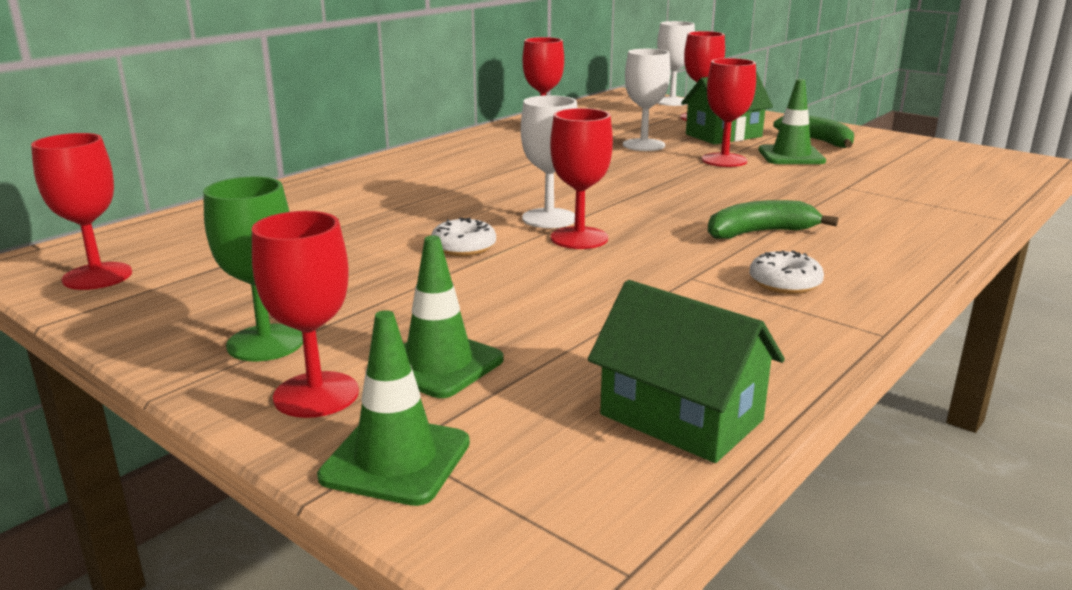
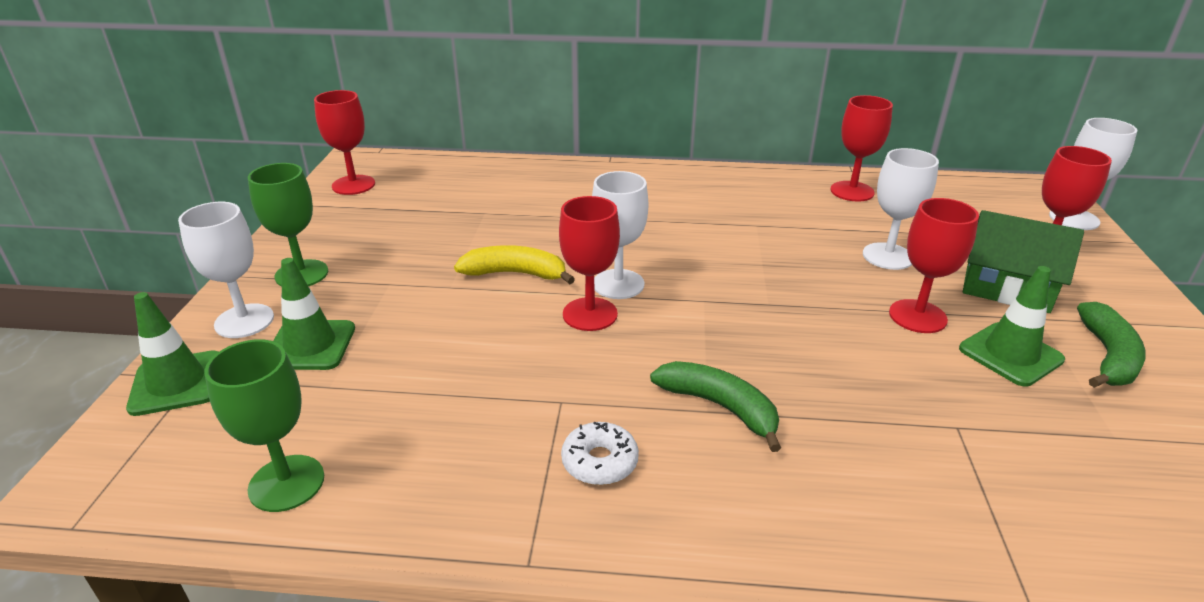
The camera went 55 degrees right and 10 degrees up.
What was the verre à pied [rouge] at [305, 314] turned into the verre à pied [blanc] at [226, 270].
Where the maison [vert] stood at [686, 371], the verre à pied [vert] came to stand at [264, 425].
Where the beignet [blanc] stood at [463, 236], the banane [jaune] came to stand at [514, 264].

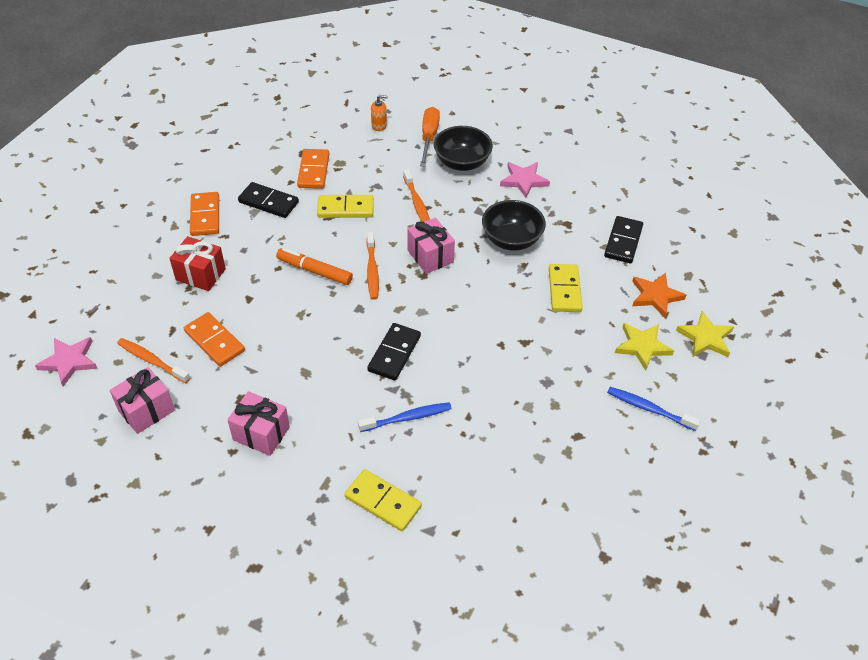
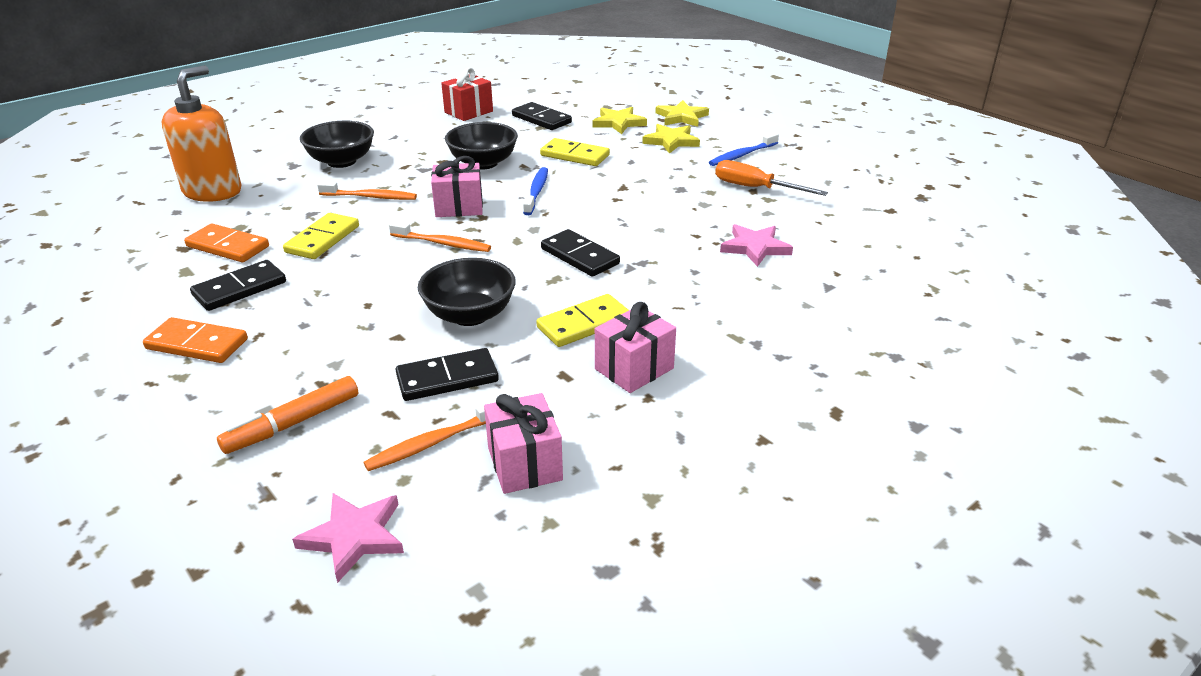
The camera went 65 degrees left and 15 degrees down.
The size of the distributeur de savon [orange] at [379, 113] changed by a factor of 2.43.
The feutre [orange] ended up elsewhere, having gone from [314, 266] to [287, 415].
What was the domino [orange] at [214, 339] turned into the domino [noir] at [447, 374].
The second view gained the bol [noir] at [467, 292].
The cadeau [rouge] ended up elsewhere, having gone from [197, 263] to [467, 94].
The brosse à dents [bleu] ended up elsewhere, having gone from [405, 417] to [535, 191].
The domino [jaune] ended up elsewhere, having gone from [383, 500] to [582, 320].
What was the étoile [orange] at [659, 295] turned into the étoile [jaune] at [619, 120].
The tournevis [orange] ended up elsewhere, having gone from [430, 137] to [771, 178].
The étoile [rose] ended up elsewhere, having gone from [525, 180] to [756, 245].

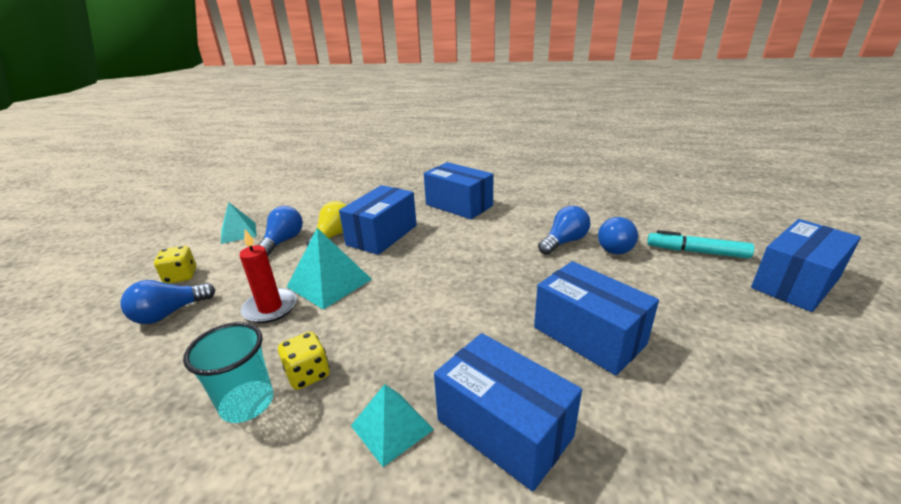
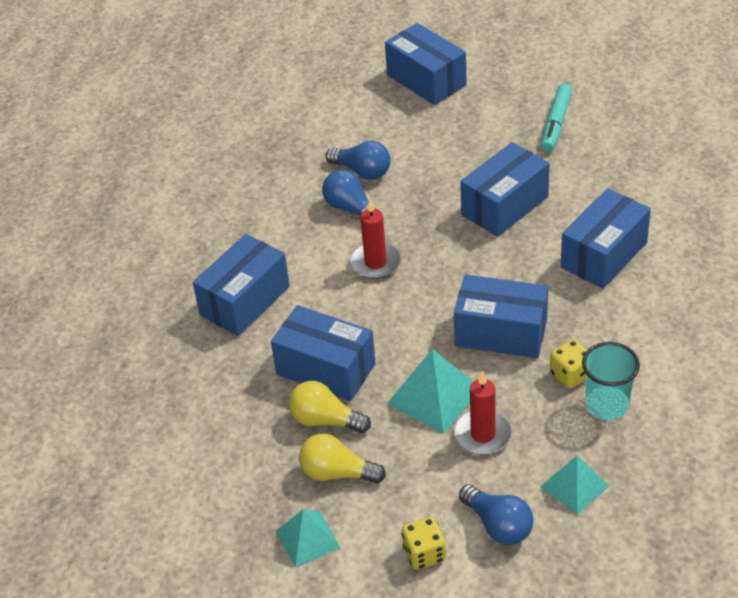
The camera went 90 degrees left and 15 degrees up.
What was the ampoule [bleu] at [280, 231] turned into the ampoule [jaune] at [342, 458].
The second view gained the bougie [rouge] at [375, 239].
The second view gained the boîte [bleu] at [501, 316].
The feutre [turquoise] ended up elsewhere, having gone from [700, 244] to [556, 118].
The pyramide [turquoise] ended up elsewhere, having gone from [392, 425] to [575, 485].

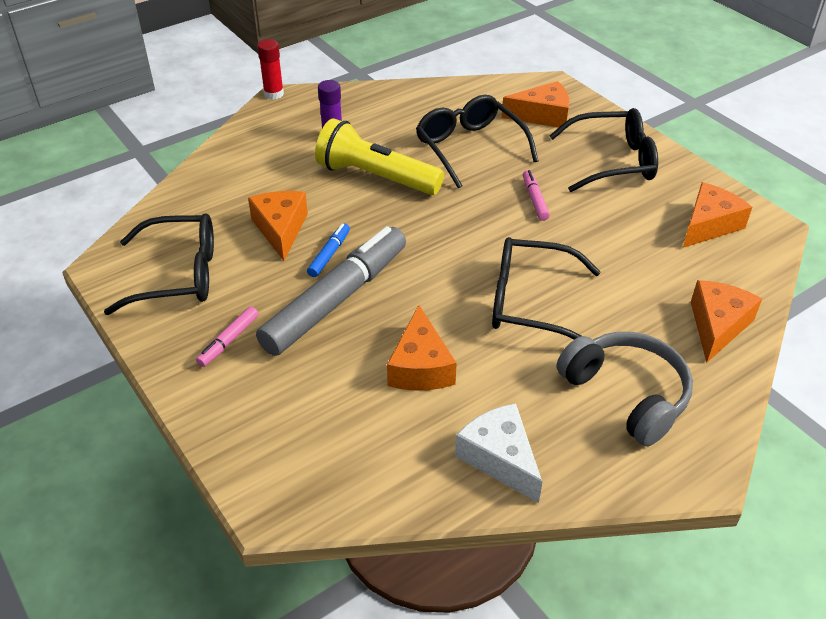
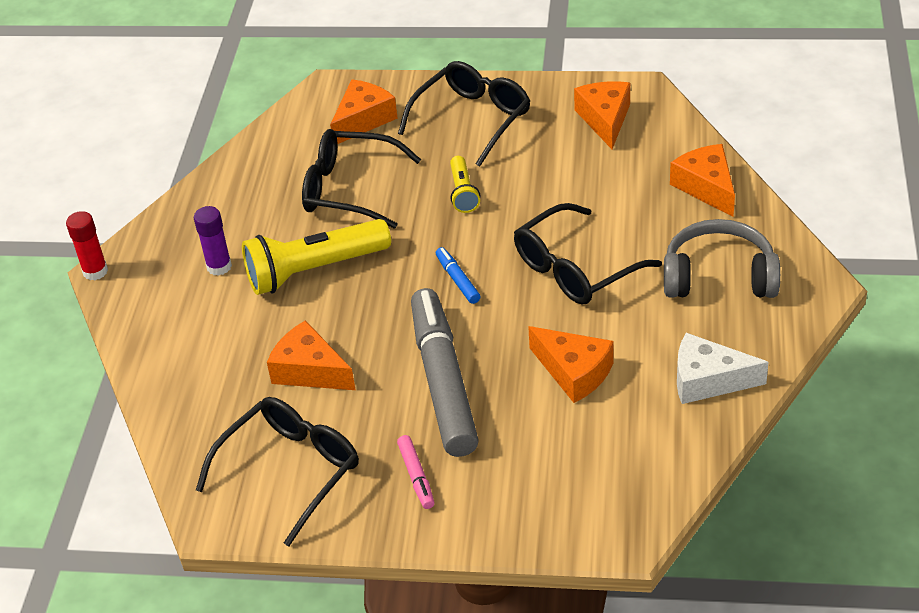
The camera went 45 degrees left and 0 degrees up.
The feutre [bleu] ended up elsewhere, having gone from [328, 250] to [458, 275].
Where the feutre [rose] stood at [536, 195], the lampe de poche [jaune] came to stand at [465, 184].

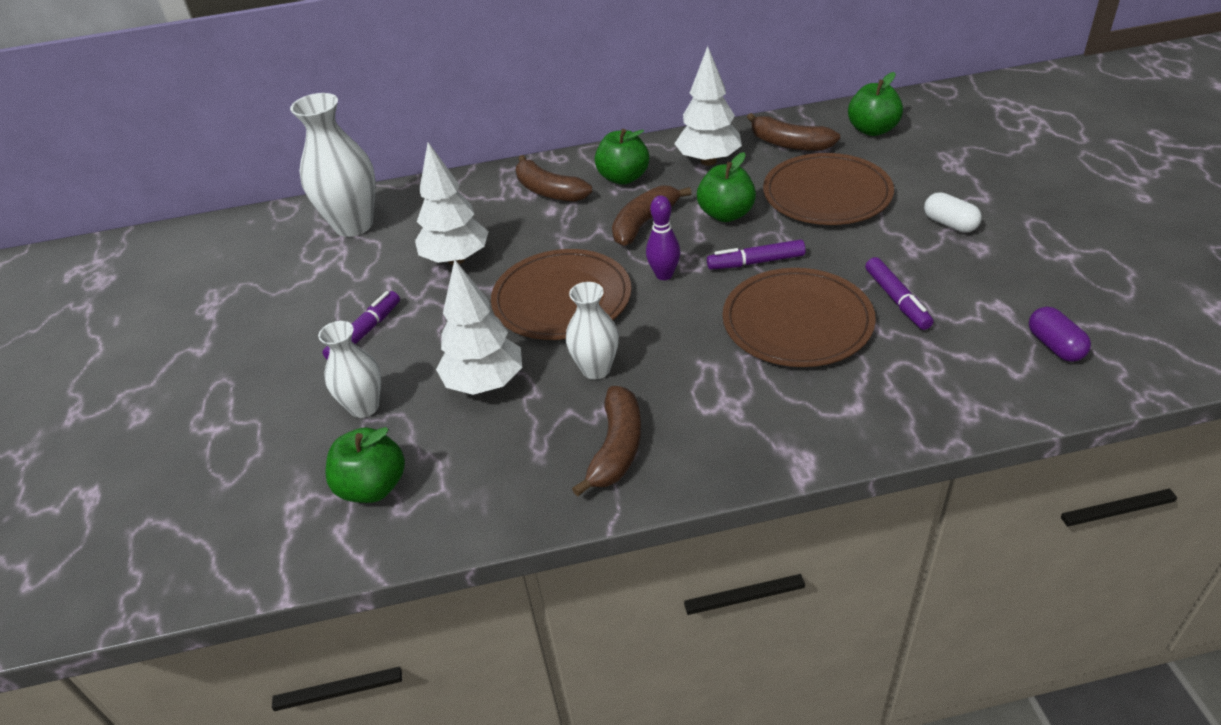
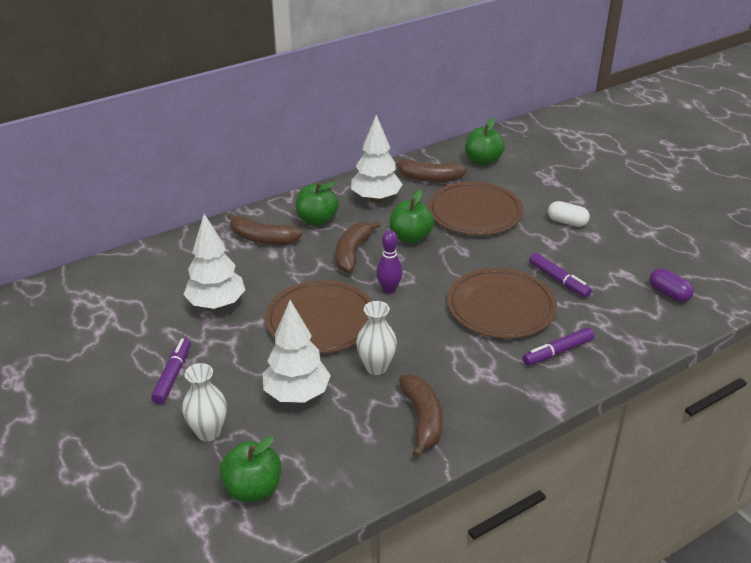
The camera went 25 degrees left and 5 degrees down.
The feutre [violet] ended up elsewhere, having gone from [756, 255] to [558, 346].
The second view lost the vase [blanc] at [333, 165].

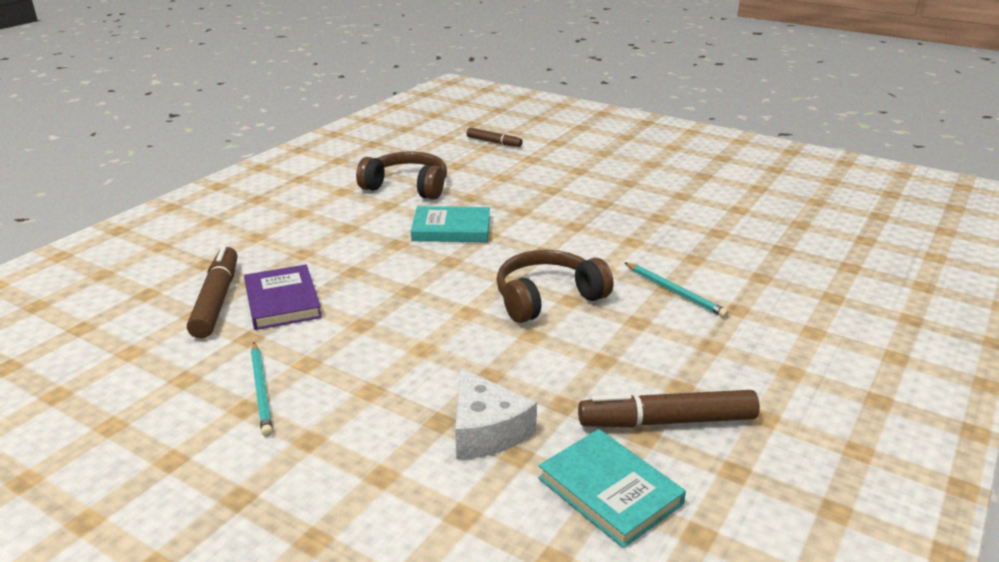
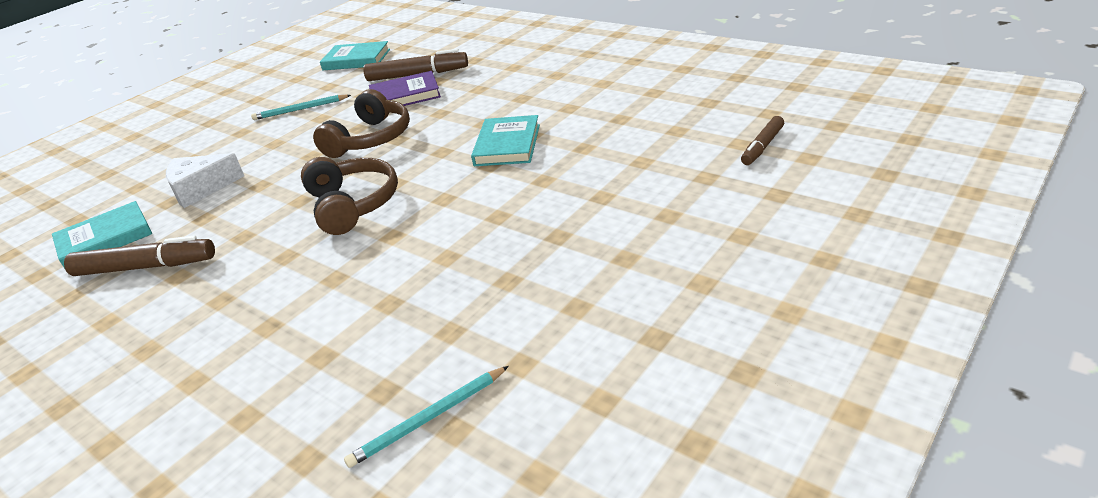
The camera went 100 degrees right and 5 degrees up.
The feutre [marron] at [669, 408] ended up facing another way, 90 degrees clockwise from before.
The casque audio [marron] ended up elsewhere, having gone from [401, 175] to [361, 123].
The second view gained the livre [turquoise] at [355, 55].
The crayon [turquoise] ended up elsewhere, having gone from [676, 289] to [426, 417].

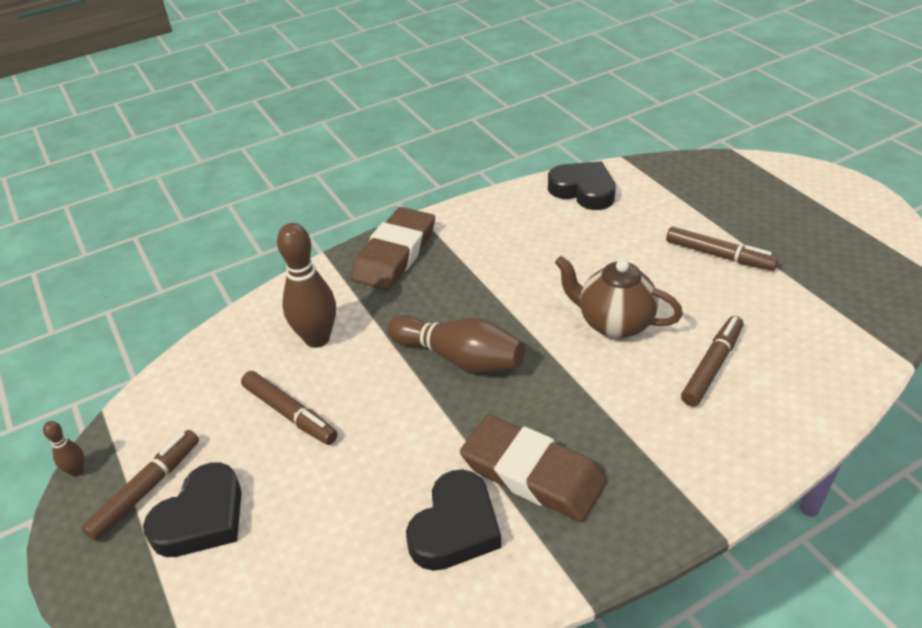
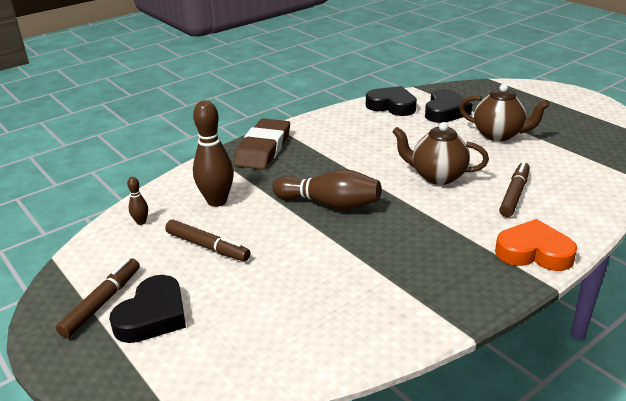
The camera went 10 degrees left and 10 degrees down.
The quille [marron] ended up elsewhere, having gone from [63, 449] to [137, 201].
The cœur [noir] ended up elsewhere, having gone from [454, 520] to [448, 106].
Where the feutre [marron] stood at [722, 249], the théière [marron] came to stand at [504, 112].
The second view gained the cœur [orange] at [536, 245].
The second view lost the gomme [marron] at [533, 468].

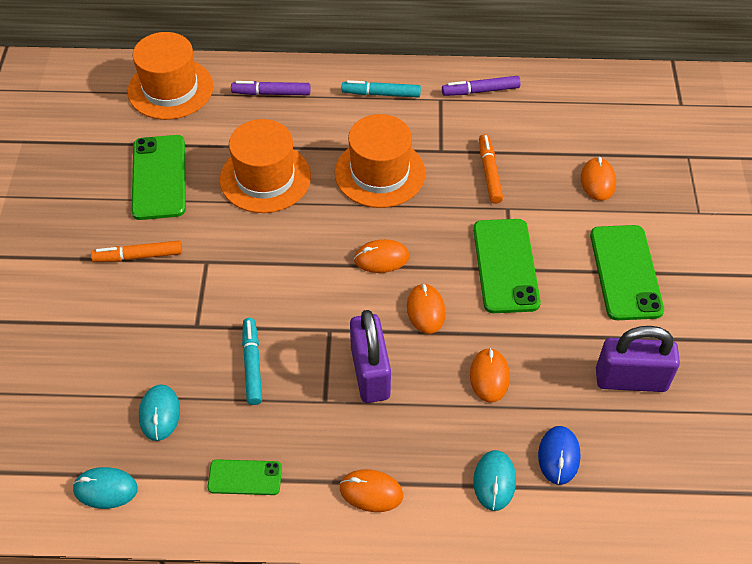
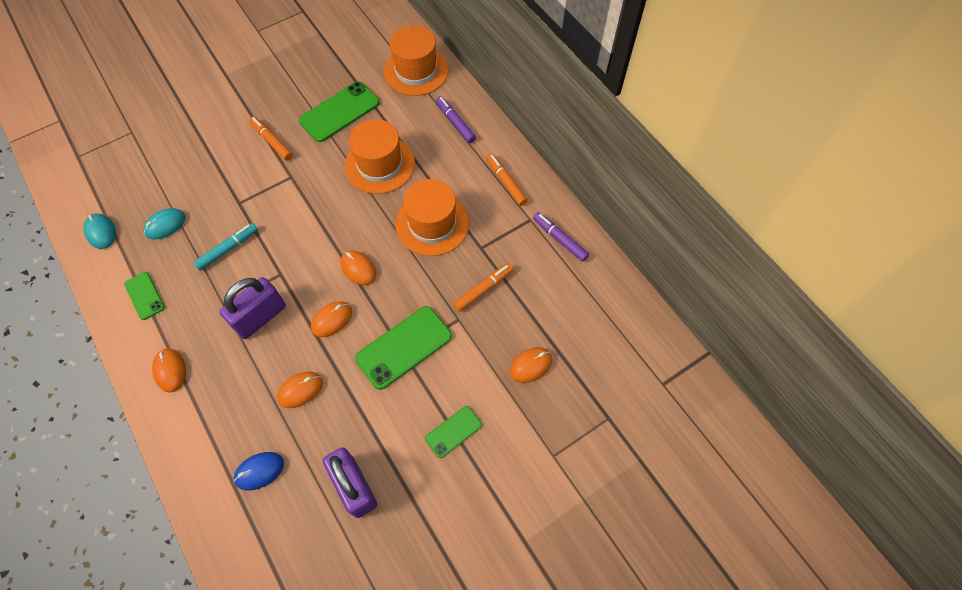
The camera went 55 degrees right and 10 degrees up.
The size of the téléphone [vert] at [627, 272] changed by a factor of 0.56.
What was the feutre [turquoise] at [381, 89] turned into the feutre [orange] at [506, 179].
The second view lost the souris [turquoise] at [494, 480].

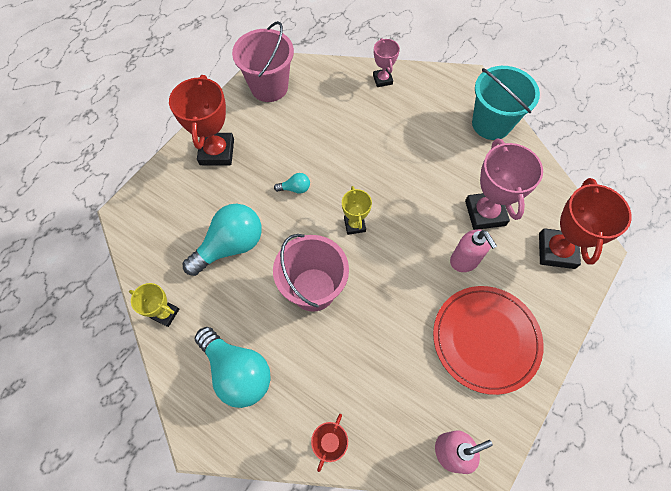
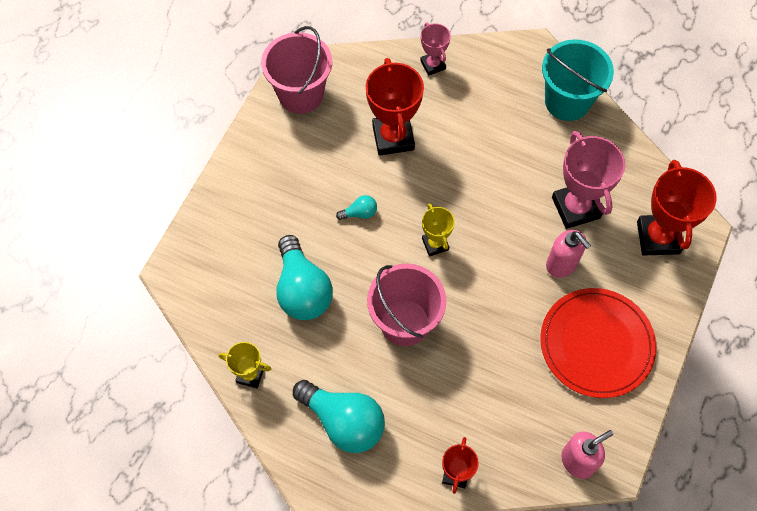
The camera went 10 degrees left and 0 degrees up.
The ampoule [turquoise] at [222, 240] ended up facing another way, 120 degrees clockwise from before.
The trophée [rouge] ended up elsewhere, having gone from [201, 120] to [395, 107].

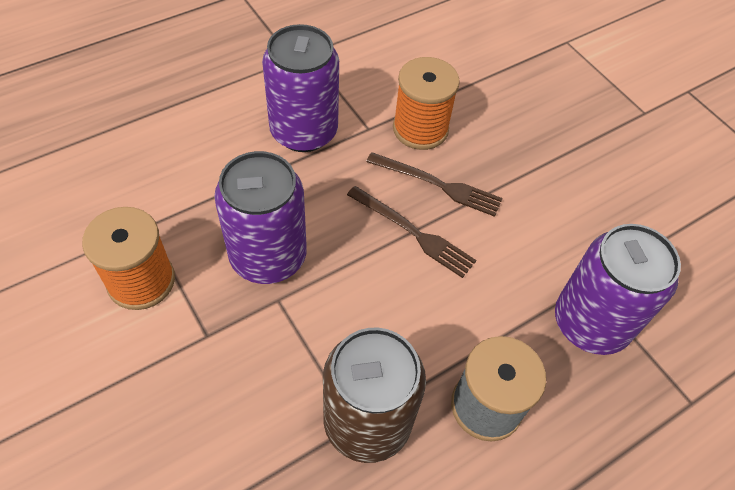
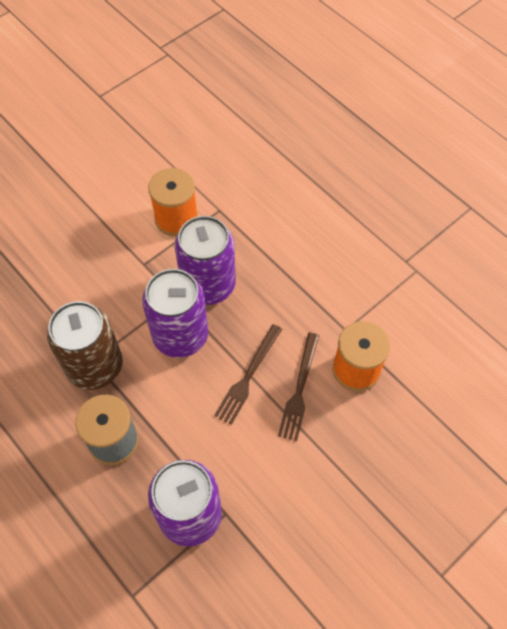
The camera went 85 degrees right and 5 degrees up.
The canette [violet] ended up elsewhere, having gone from [300, 88] to [175, 313].

